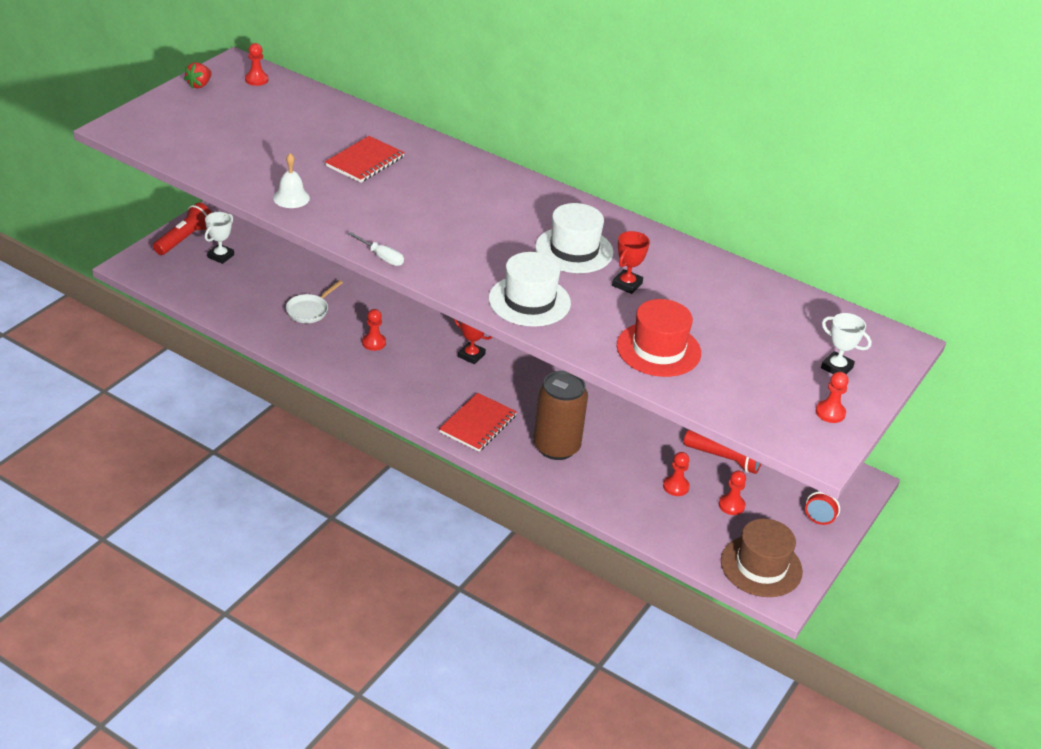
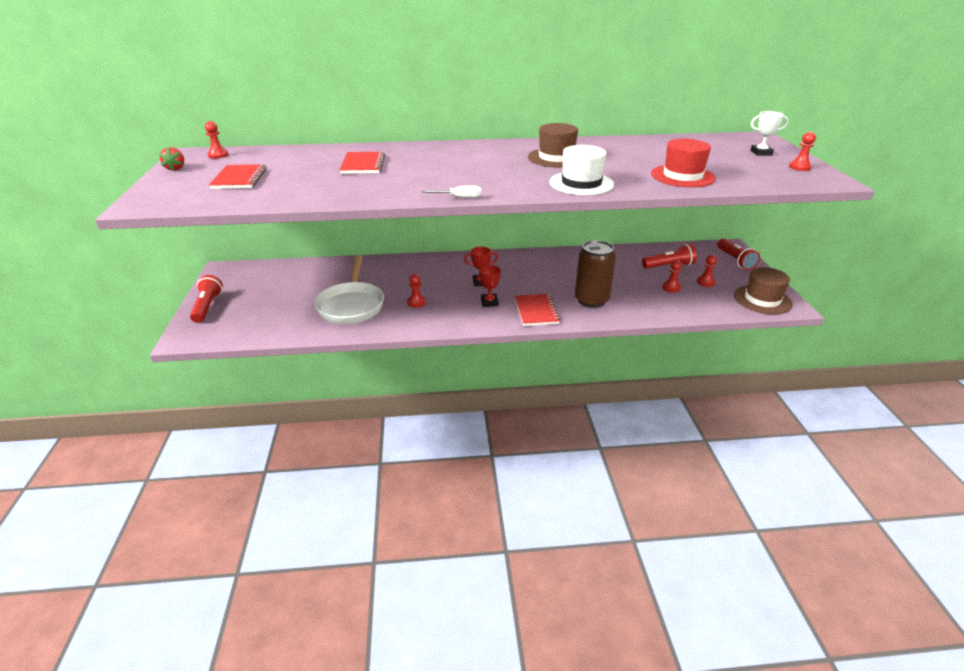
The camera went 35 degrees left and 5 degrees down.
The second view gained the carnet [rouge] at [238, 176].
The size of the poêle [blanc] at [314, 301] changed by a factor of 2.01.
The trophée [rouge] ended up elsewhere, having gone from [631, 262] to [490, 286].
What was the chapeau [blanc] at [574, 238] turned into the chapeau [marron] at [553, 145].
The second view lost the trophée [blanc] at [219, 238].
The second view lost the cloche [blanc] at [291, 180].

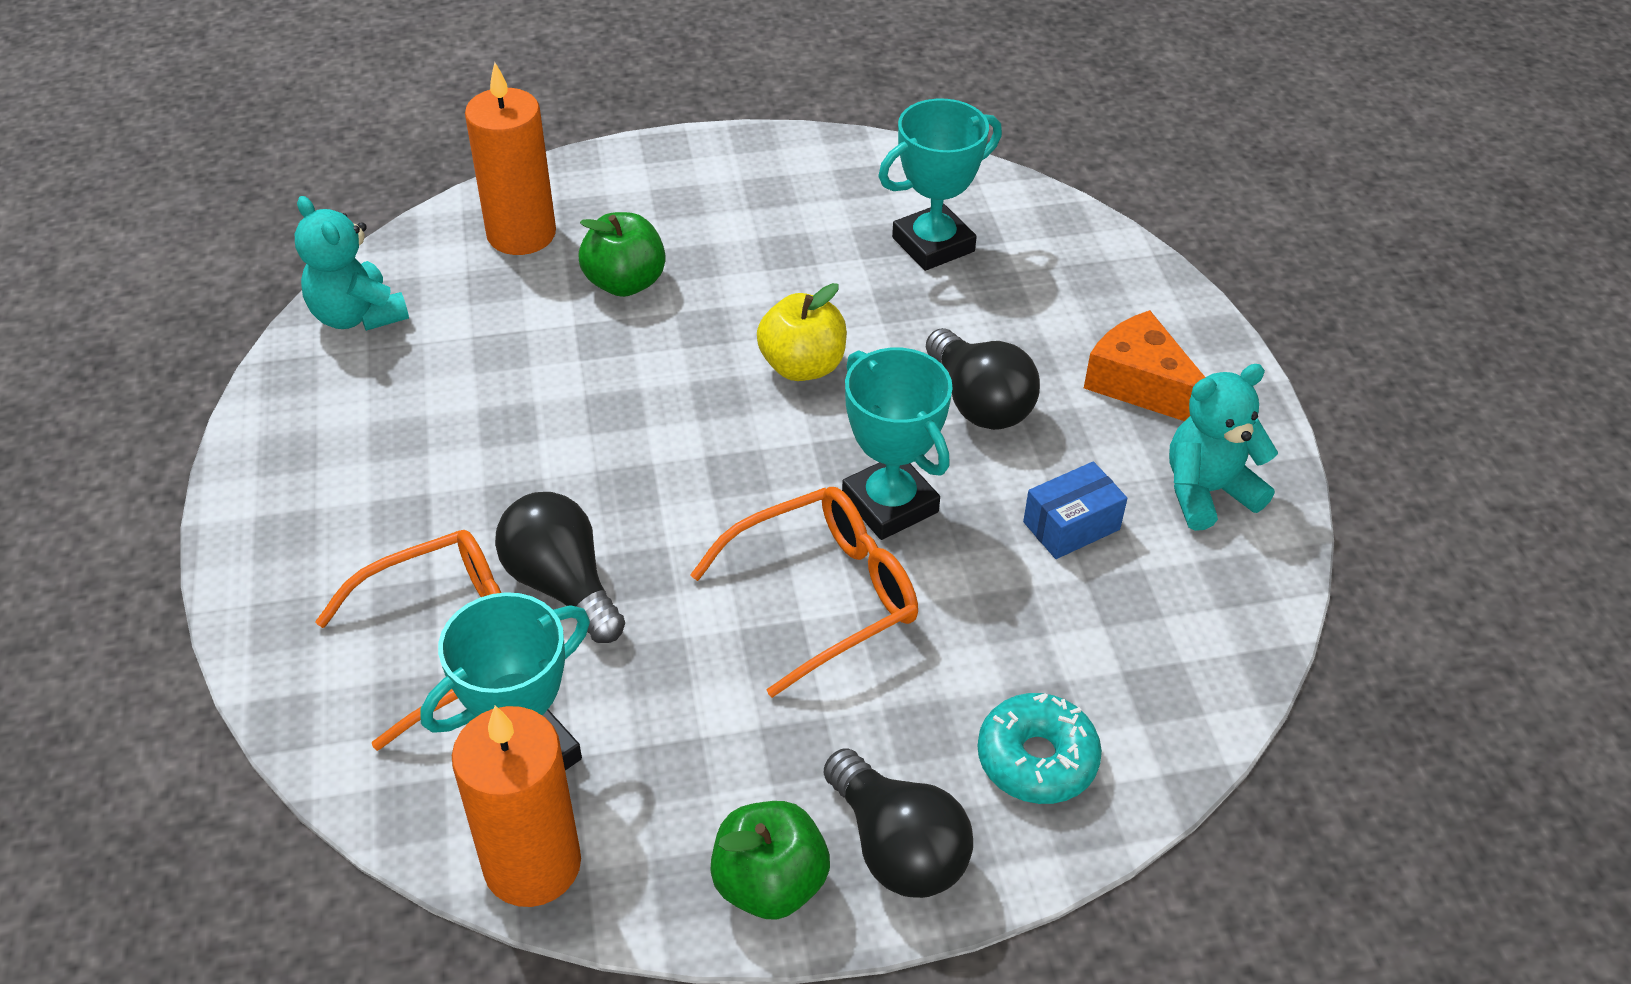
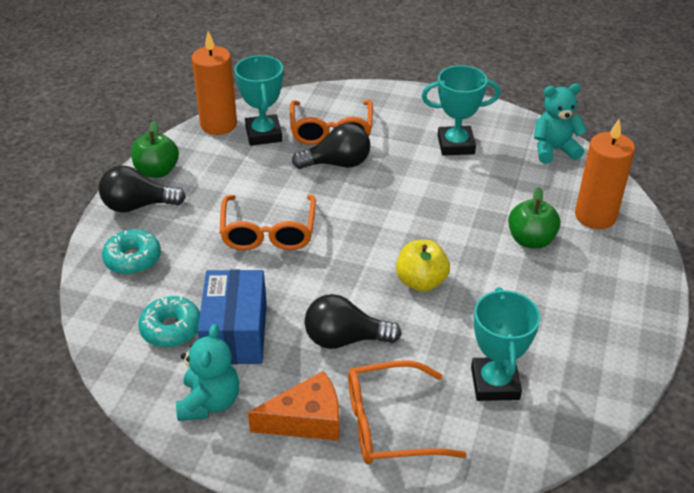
The camera went 120 degrees right and 5 degrees down.
The second view gained the beignet [turquoise] at [169, 321].
The size of the boîte [bleu] at [1075, 510] changed by a factor of 1.77.
The second view gained the lunettes [orange] at [407, 412].
The trophée [turquoise] ended up elsewhere, having gone from [897, 444] to [461, 110].

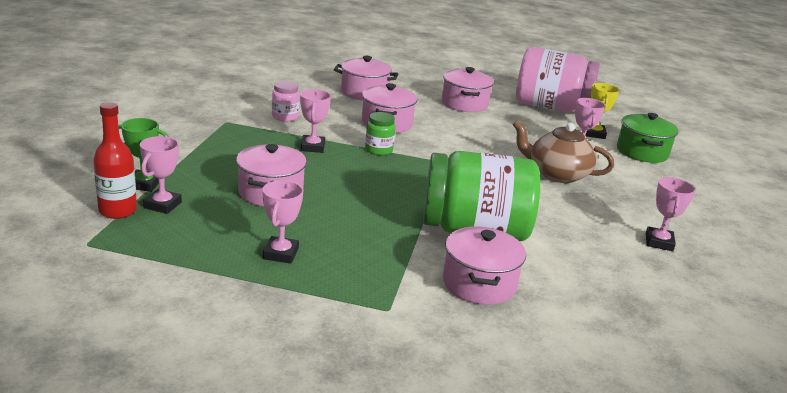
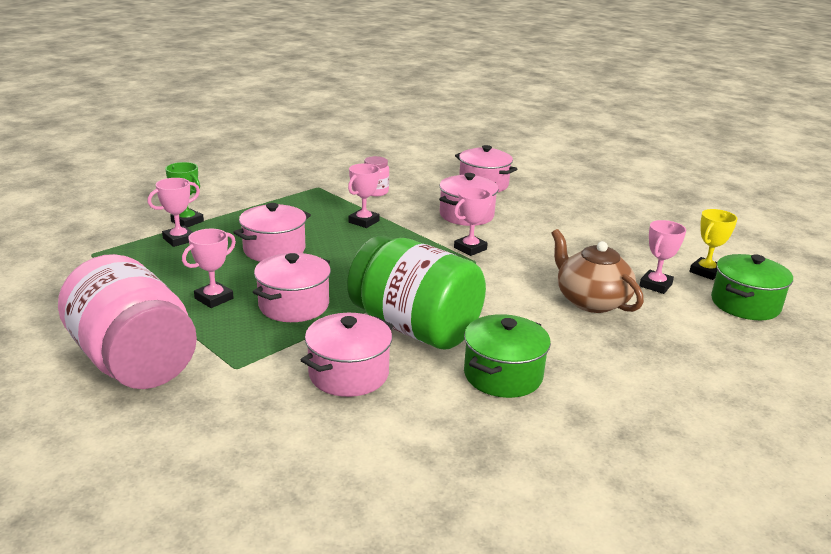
The camera went 35 degrees right and 0 degrees up.
The bocal [rose] ended up elsewhere, having gone from [558, 80] to [127, 321].
The marmite [rose] ended up elsewhere, having gone from [468, 89] to [292, 287].
The trophée [rose] ended up elsewhere, having gone from [671, 214] to [473, 221].
The second view gained the marmite [vert] at [507, 356].
The second view lost the bouteille [rouge] at [115, 160].
The second view lost the bocal [vert] at [380, 133].

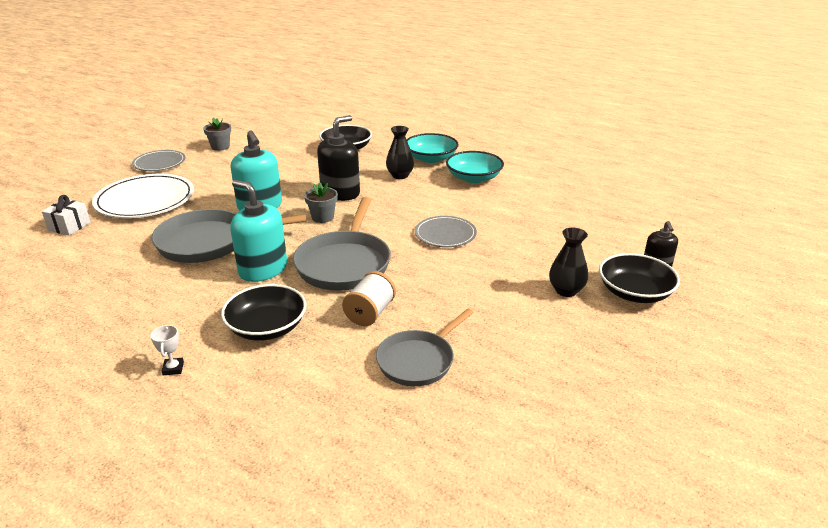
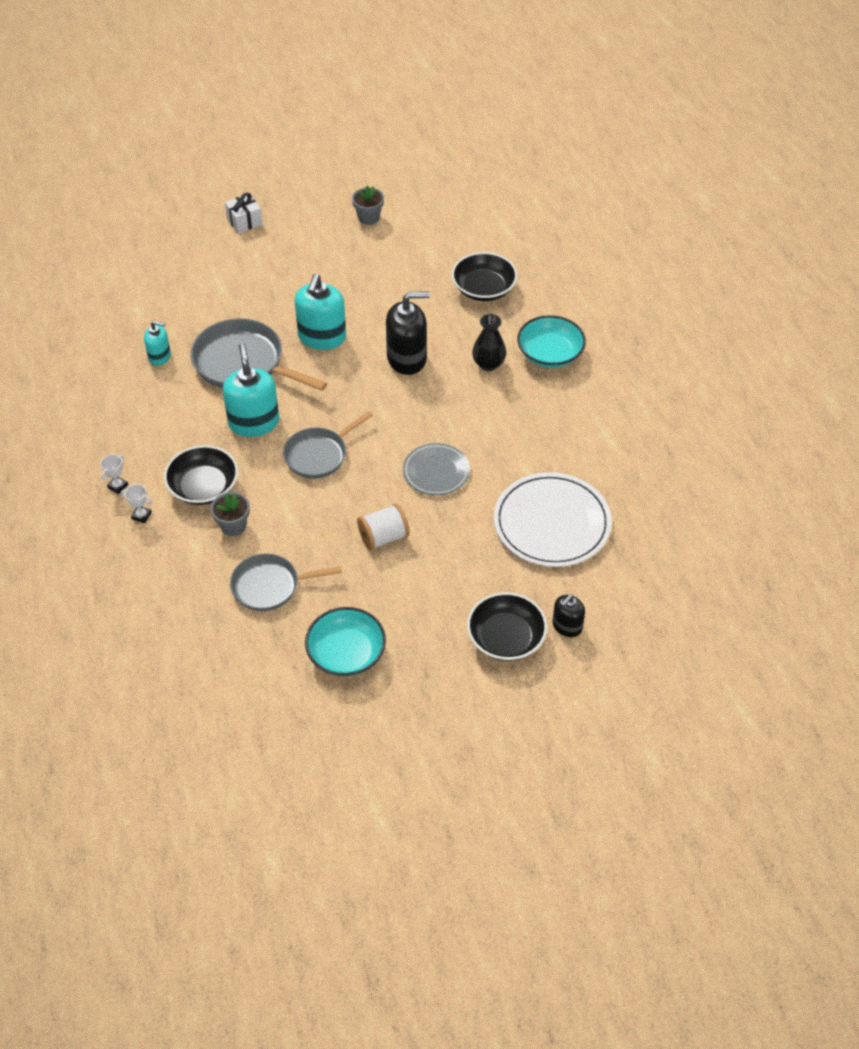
The camera went 40 degrees right and 20 degrees up.
The second view gained the trophée [blanc] at [137, 503].
The second view gained the distributeur de savon [turquoise] at [157, 343].
The pot de fleurs [gris] ended up elsewhere, having gone from [321, 202] to [230, 514].
The cadeau [blanc] ended up elsewhere, having gone from [66, 215] to [244, 213].
The size of the poêle [gris] at [342, 244] changed by a factor of 0.65.
The bol [turquoise] ended up elsewhere, having gone from [475, 167] to [345, 642].
The bobine [blanc] ended up elsewhere, having gone from [369, 298] to [383, 526].
The assiette [blanc] ended up elsewhere, having gone from [143, 196] to [553, 519].
The second view lost the assiette [gris] at [158, 160].
The second view lost the vase [noir] at [568, 262].

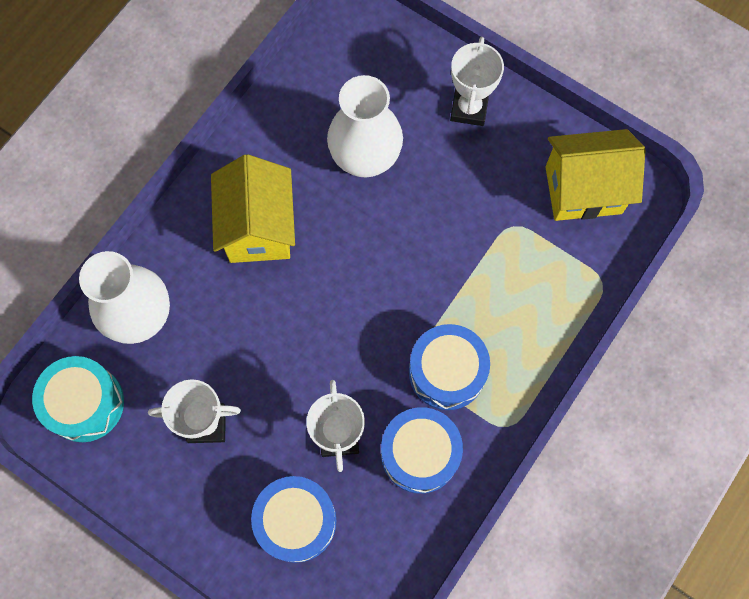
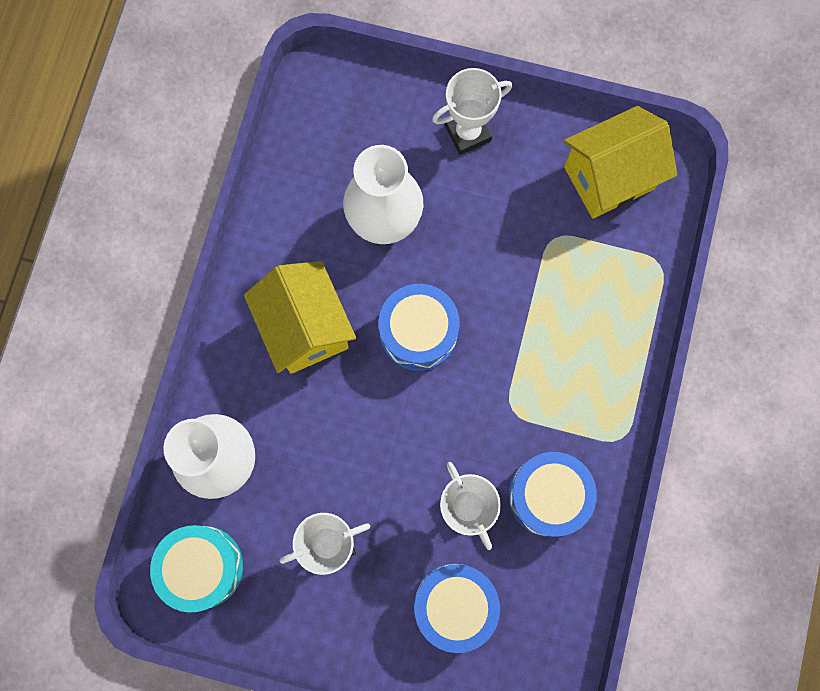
The camera went 20 degrees left and 5 degrees up.
The tambour [bleu] ended up elsewhere, having gone from [449, 367] to [419, 327].
The trophée [blanc] at [477, 81] ended up facing another way, 75 degrees clockwise from before.

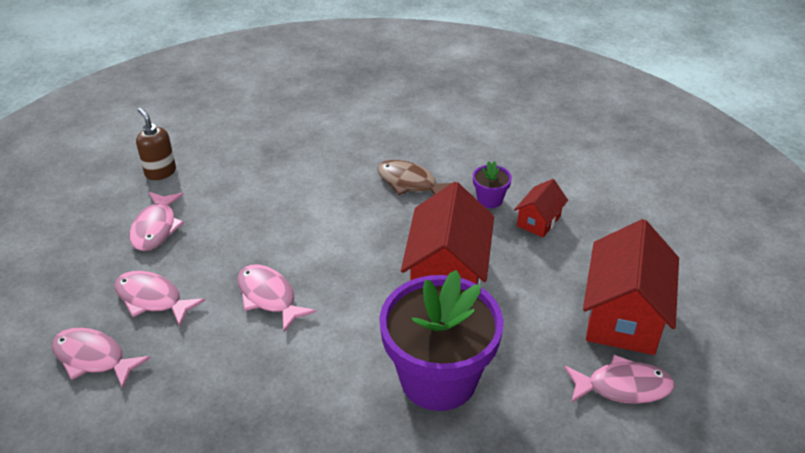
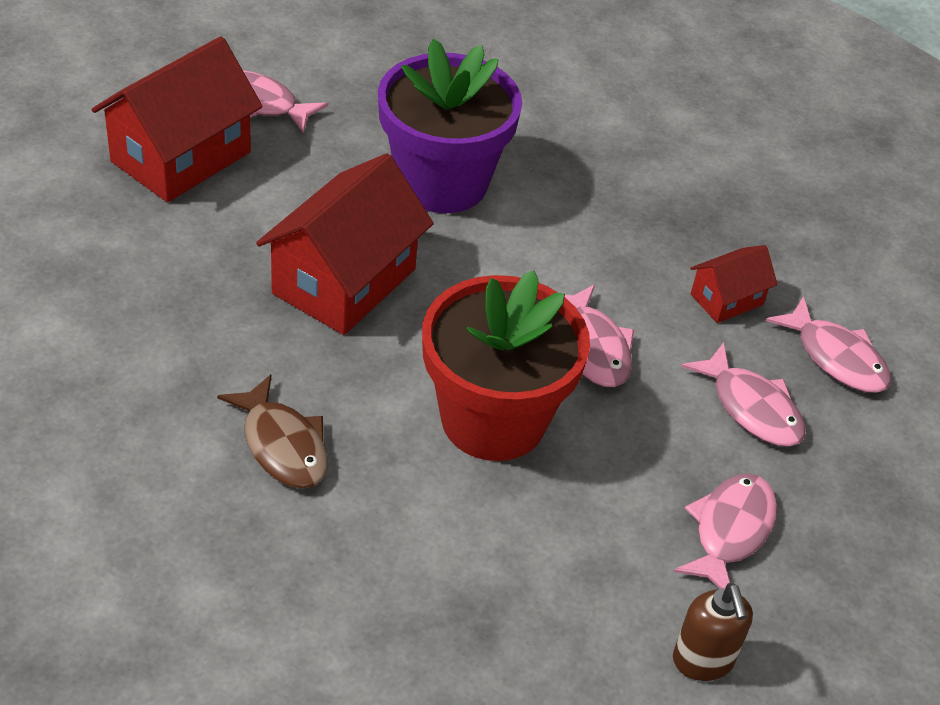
The camera went 160 degrees left and 5 degrees up.
The second view gained the pot de fleurs [rouge] at [506, 365].
The maison [rouge] ended up elsewhere, having gone from [541, 208] to [734, 284].
The second view lost the pot de fleurs [violet] at [492, 184].

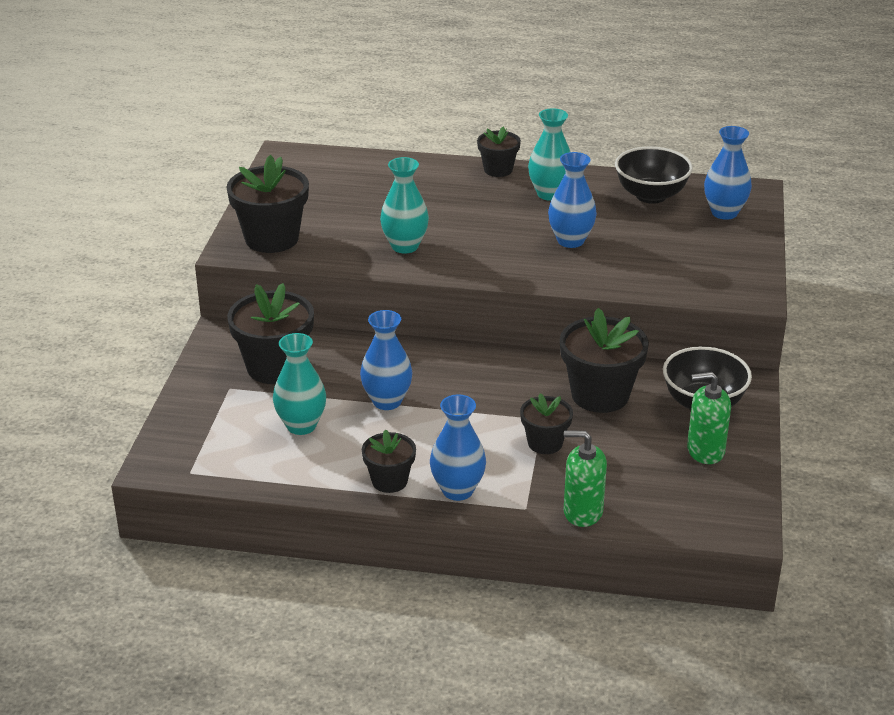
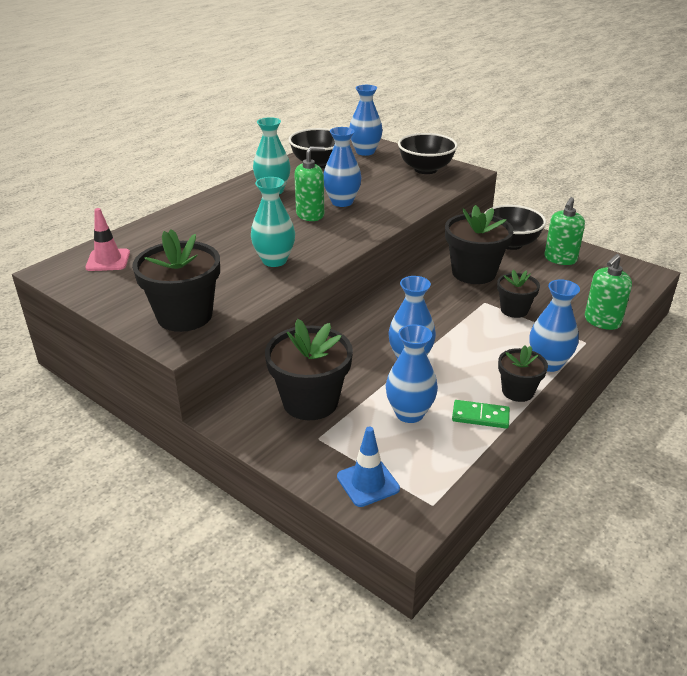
The camera went 60 degrees left and 0 degrees up.
The second view gained the cône de chantier [rose] at [107, 239].
The second view gained the distributeur de savon [vert] at [309, 184].
The second view gained the cône de chantier [bleu] at [368, 466].
What was the vase [turquoise] at [299, 384] turned into the vase [bleu] at [412, 373].
The second view gained the bol [noir] at [428, 153].
The second view gained the domino [vert] at [481, 414].
The second view lost the pot de fleurs [noir] at [499, 152].

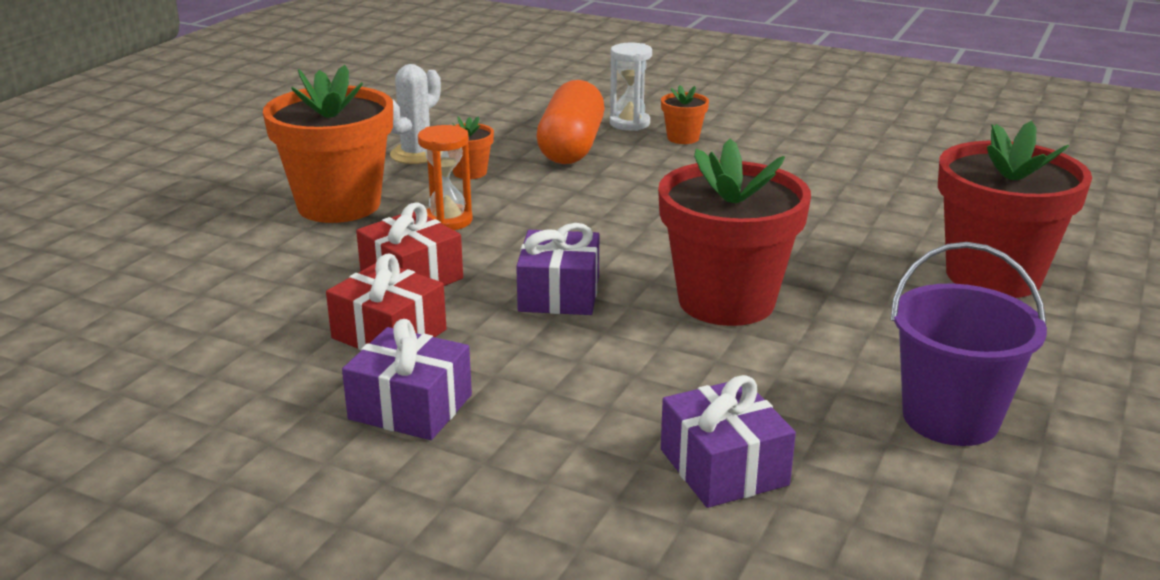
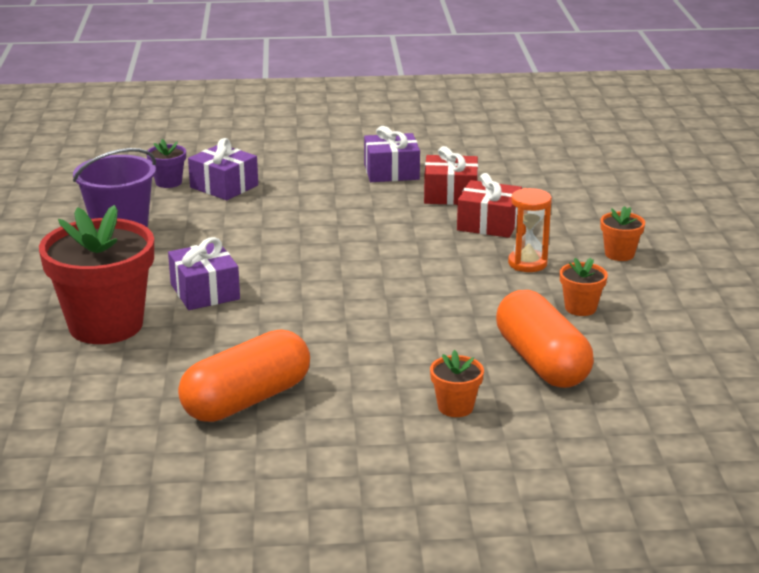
The camera went 150 degrees right and 0 degrees up.
The second view gained the pot de fleurs [violet] at [166, 163].
The cadeau [violet] ended up elsewhere, having gone from [557, 269] to [204, 273].
The second view gained the gélule [orange] at [244, 375].
The size of the pot de fleurs [orange] at [328, 144] changed by a factor of 0.44.
The second view lost the cactus [blanc] at [415, 114].
The second view lost the sablier [blanc] at [631, 87].
The second view lost the pot de fleurs [rouge] at [734, 232].

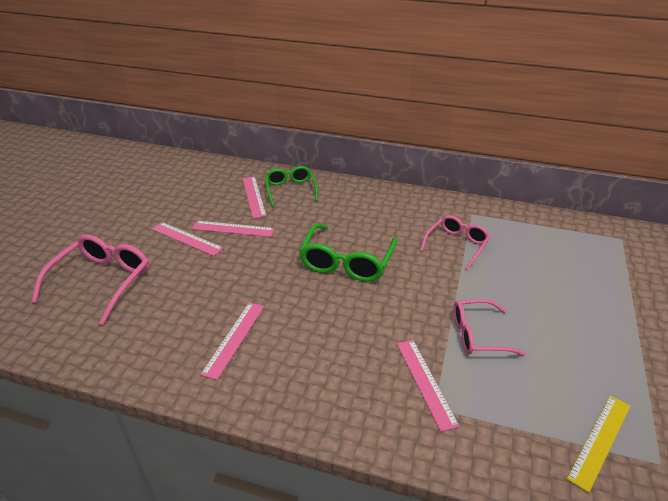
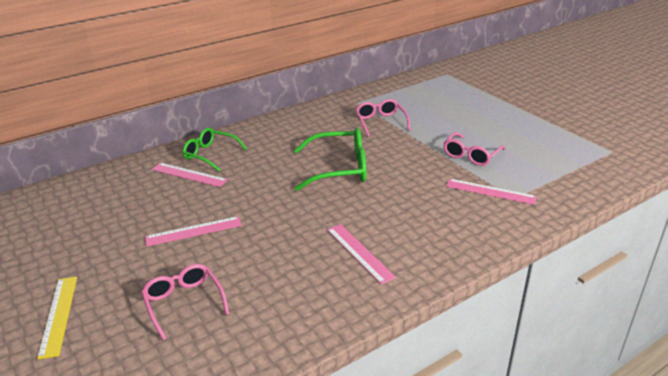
The camera went 50 degrees left and 5 degrees down.
The règle [jaune] ended up elsewhere, having gone from [599, 444] to [57, 318].
The size of the lunettes [rose] at [90, 279] changed by a factor of 0.66.
The lunettes [vert] at [348, 253] ended up facing another way, 60 degrees counterclockwise from before.
The second view lost the règle [rose] at [233, 229].

